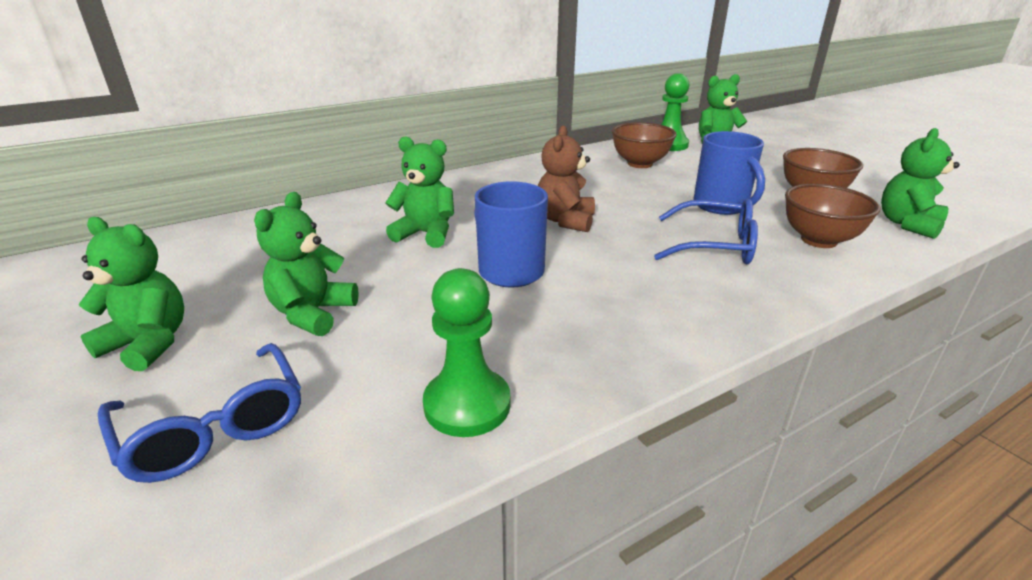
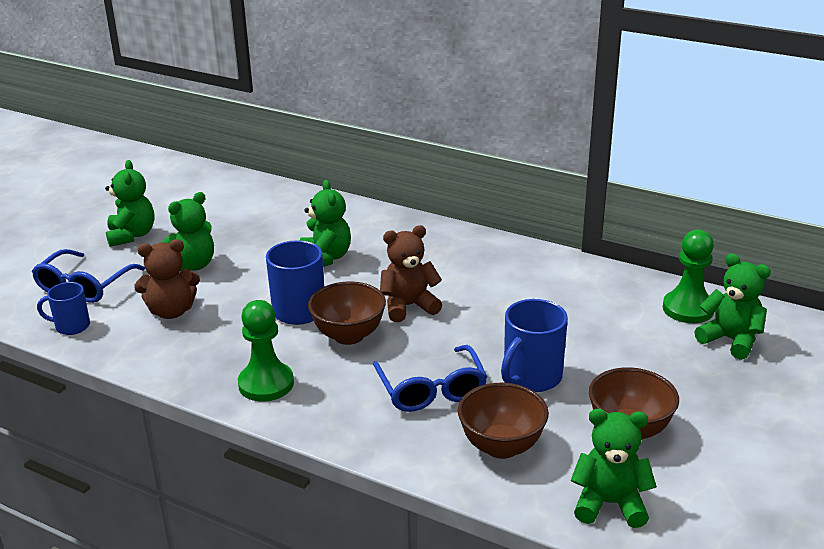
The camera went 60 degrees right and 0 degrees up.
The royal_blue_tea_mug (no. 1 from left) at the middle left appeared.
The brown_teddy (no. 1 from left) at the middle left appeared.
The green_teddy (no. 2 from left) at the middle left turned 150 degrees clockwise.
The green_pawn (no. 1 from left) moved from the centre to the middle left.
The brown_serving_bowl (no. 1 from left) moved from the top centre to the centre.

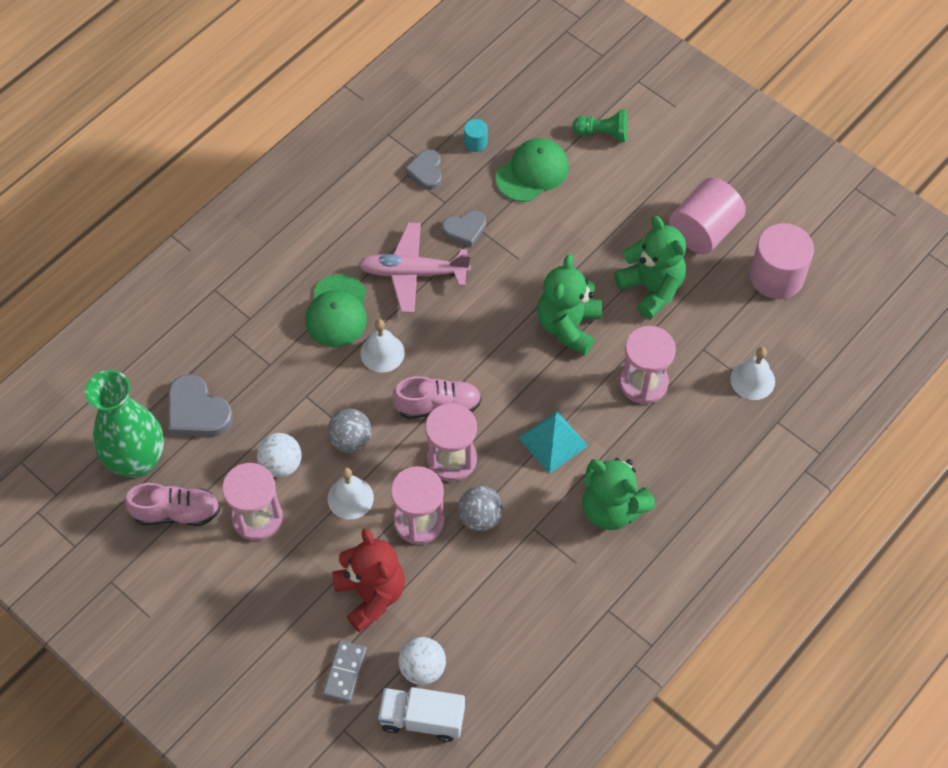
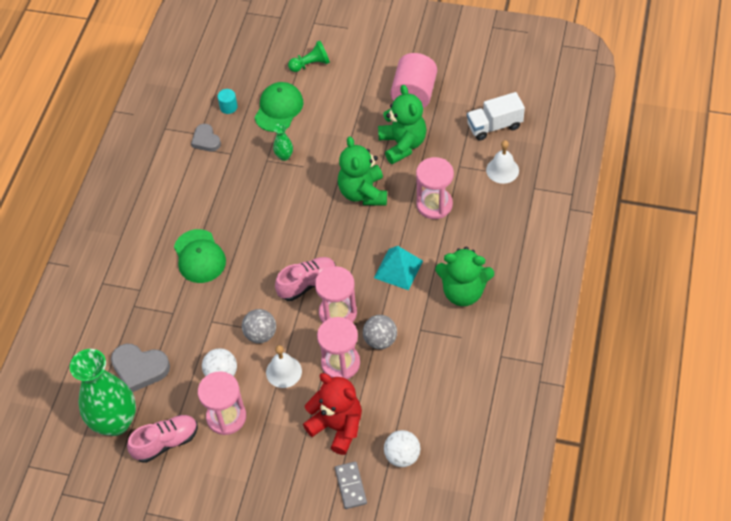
The camera went 25 degrees left and 5 degrees down.
The green_flower_vase (no. 2 from left) at the top centre appeared.
The green_teddy (no. 3 from left in the first image) at the middle right turned 45 degrees clockwise.
The white_toy_truck moved from the bottom centre to the top right.
The pink_aeroplane at the centre disappeared.
The white_bell (no. 2 from left) at the centre disappeared.
The gray_heart (no. 3 from left) at the top centre disappeared.
The pink_solid_cylinder (no. 2 from left) at the middle right disappeared.

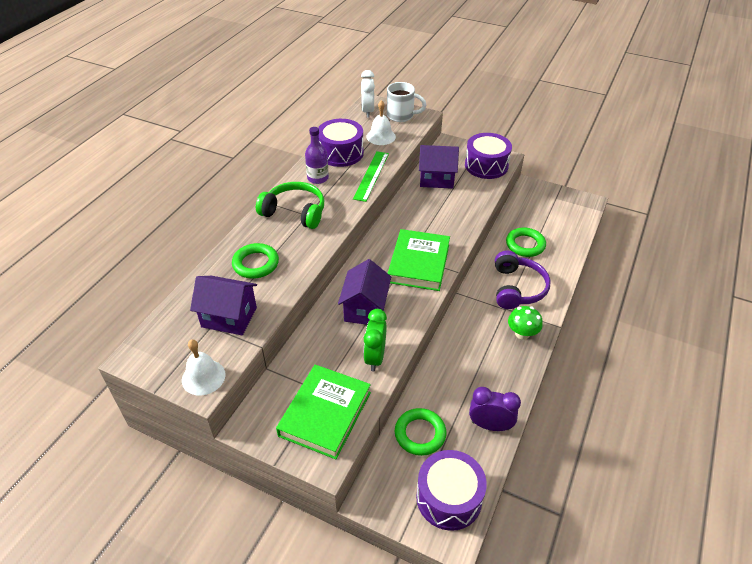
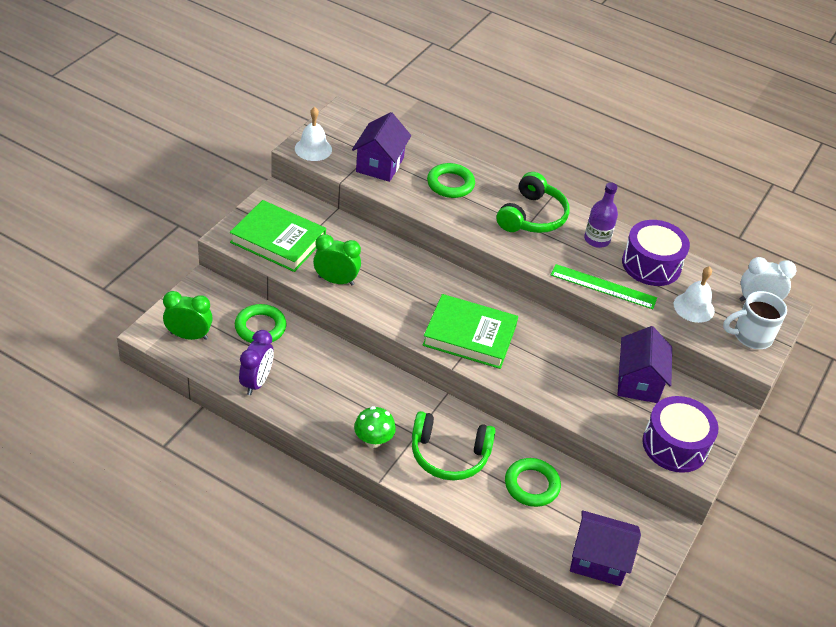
The camera went 90 degrees right and 0 degrees up.
The violet_drum (no. 2 from left) at the bottom centre was replaced by the green_bedside_clock (no. 1 from left) at the middle left.
The violet_over-ear_headphones at the middle right became the green_over-ear_headphones (no. 1 from left) at the bottom centre.
The violet_toy_house (no. 2 from left) moved from the centre to the bottom right.
The white_tea_mug at the top centre turned 60 degrees clockwise.

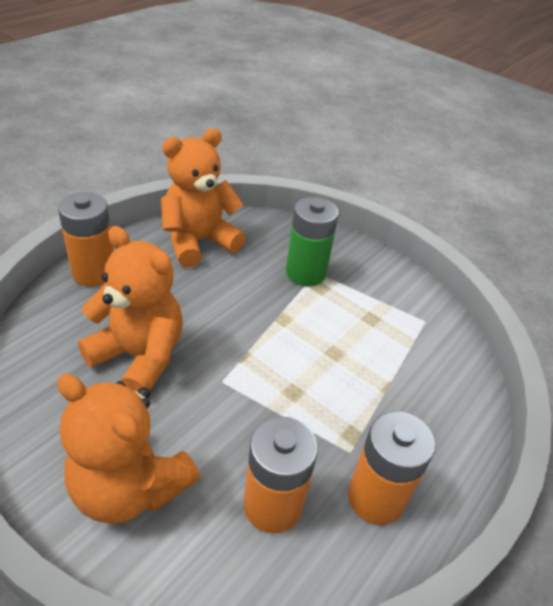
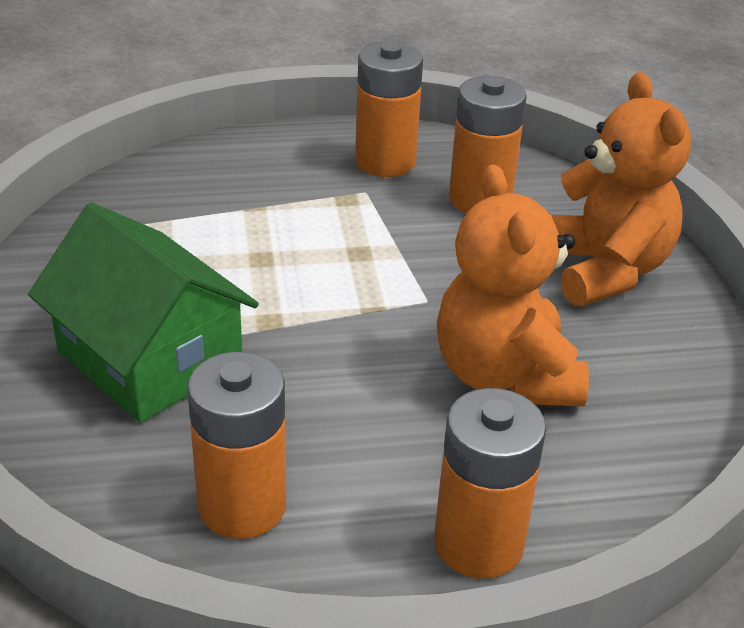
The camera went 135 degrees left and 5 degrees down.
The green_AA_battery at the centre was replaced by the green_toy_house at the middle left.
The bright_orange_teddy (no. 3 from left) at the top centre was replaced by the bright_orange_AA_battery (no. 1 from left) at the bottom left.

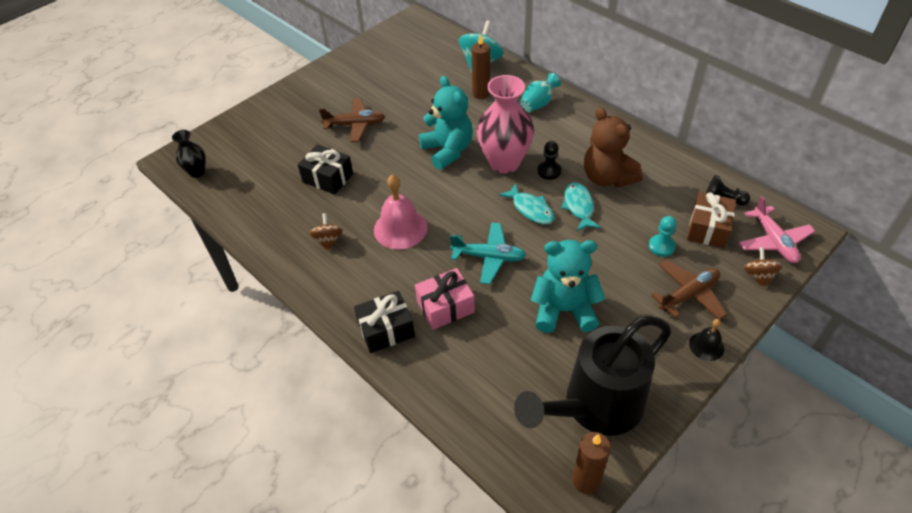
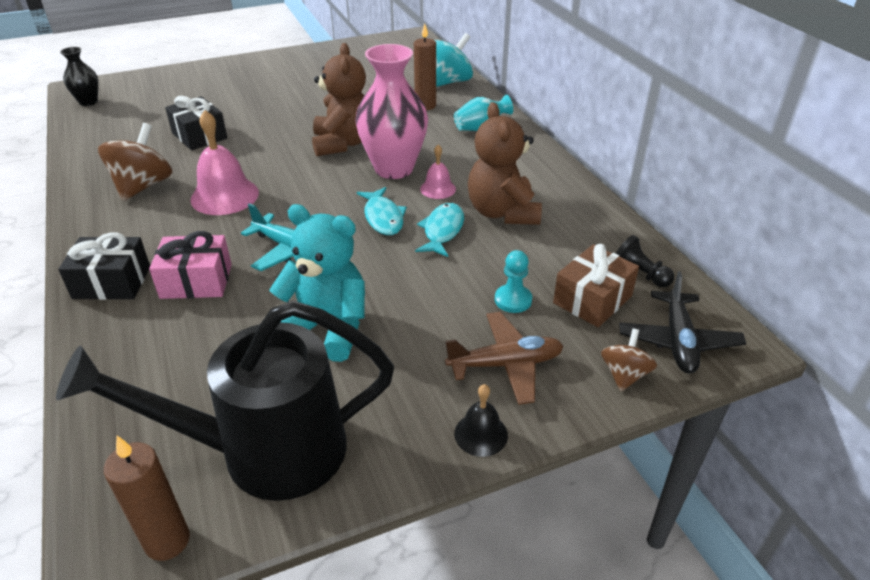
The camera went 20 degrees right and 10 degrees down.
The brown_toy_top (no. 1 from left) at the centre changed to 1.76 times the size.
The aqua_teddy (no. 1 from left) at the top centre became the brown_teddy (no. 1 from left) at the top centre.
The black_pawn (no. 1 from left) at the top centre was replaced by the pink_bell (no. 2 from left) at the top centre.
The pink_aeroplane at the middle right became the black_aeroplane at the middle right.
The brown_aeroplane (no. 1 from left) at the top centre disappeared.

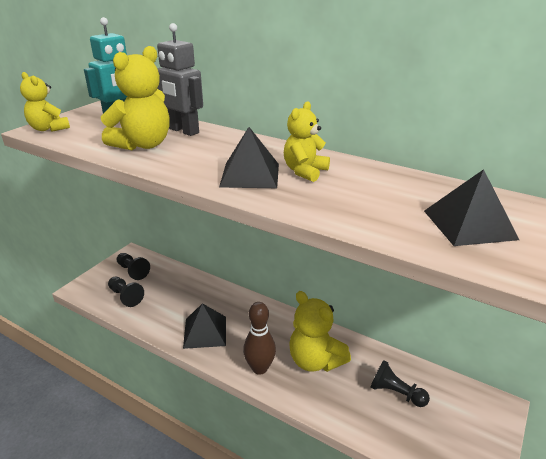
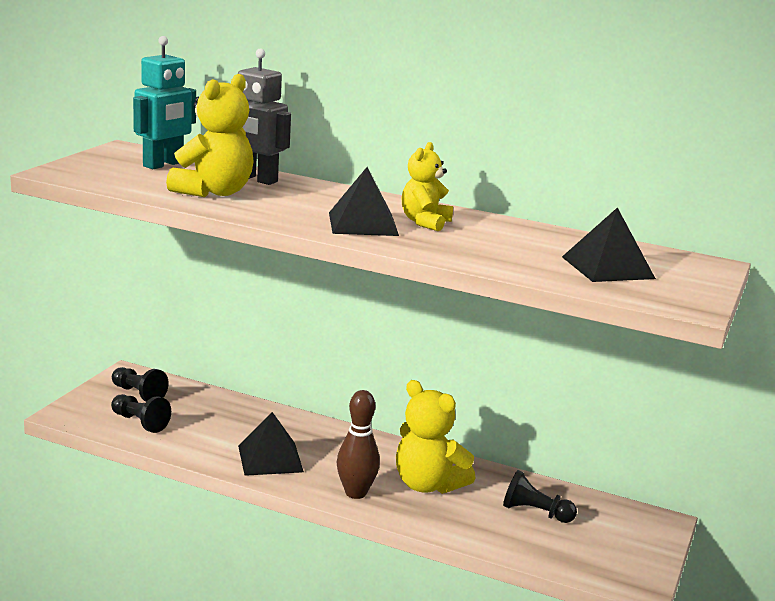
The camera went 10 degrees left and 10 degrees down.
The yellow_teddy (no. 1 from left) at the top left disappeared.

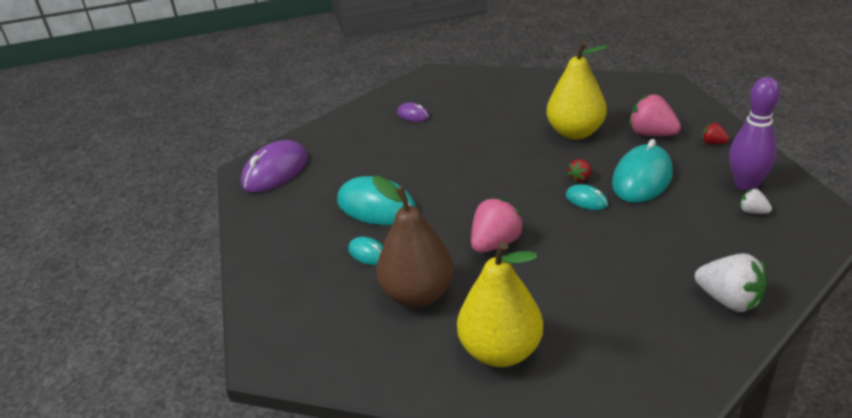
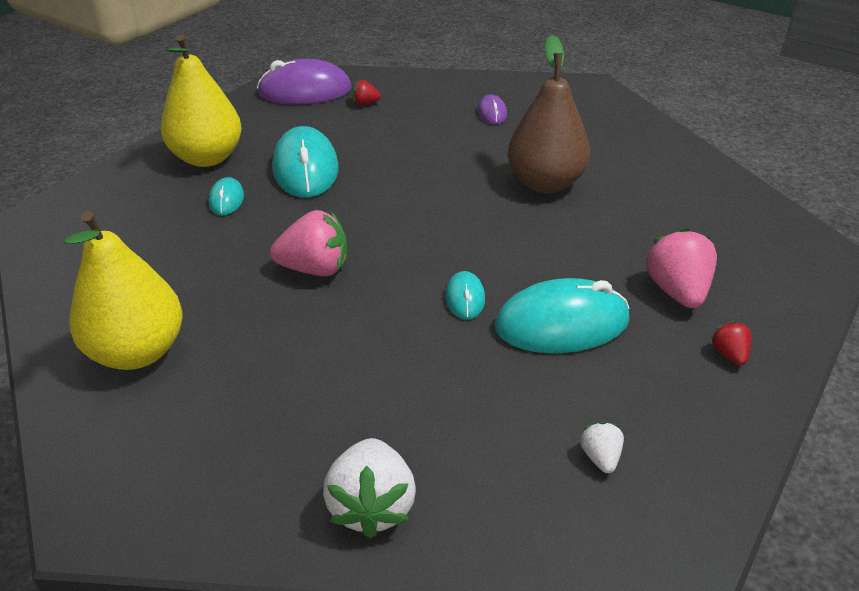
The camera went 45 degrees right and 5 degrees up.
The yellow_pear_fruit (no. 2 from left) moved from the top right to the top left.
The crimson_strawberry (no. 1 from left) moved from the middle right to the top centre.
The brown_pear_fruit moved from the centre to the top centre.
The violet_skittle at the top right disappeared.

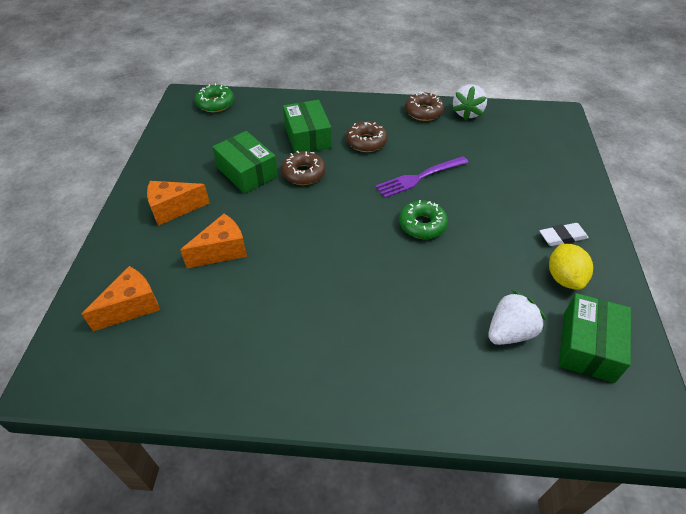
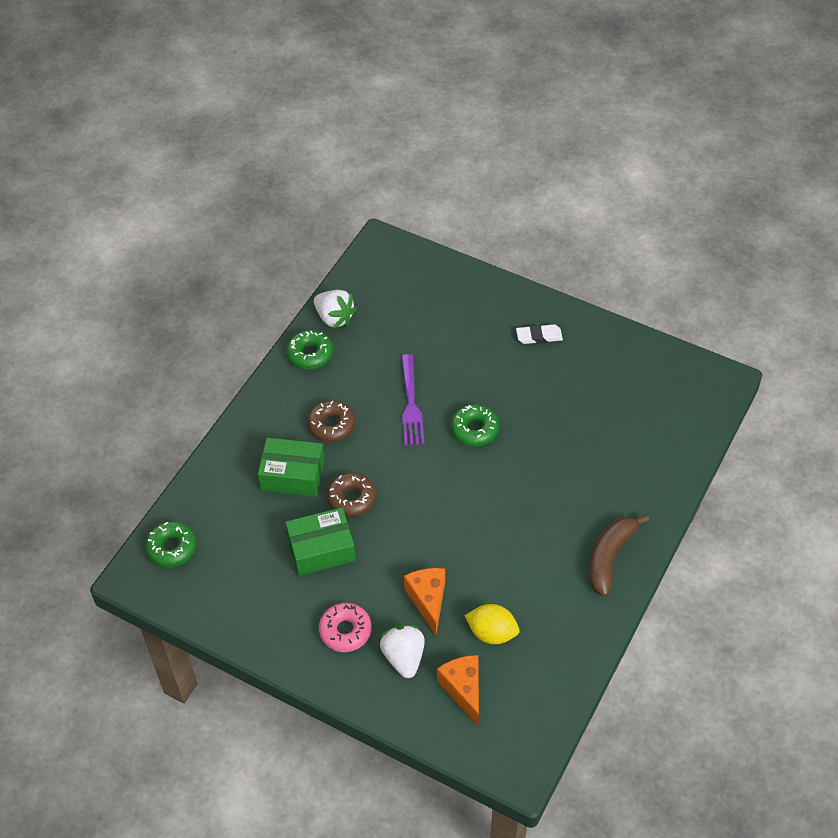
The camera went 65 degrees left and 5 degrees up.
The brown_doughnut (no. 3 from left) at the top centre became the green_doughnut (no. 2 from left) at the centre.
The bright_orange_cheese_wedge (no. 2 from left) at the middle left was replaced by the pink_doughnut at the bottom centre.
The white_strawberry (no. 2 from left) moved from the middle right to the bottom centre.
The yellow_lemon moved from the middle right to the bottom centre.
The white_pencil_eraser at the middle right turned 75 degrees clockwise.
The brown_toy_banana at the middle right appeared.
The green_parcel (no. 3 from left) at the middle right disappeared.

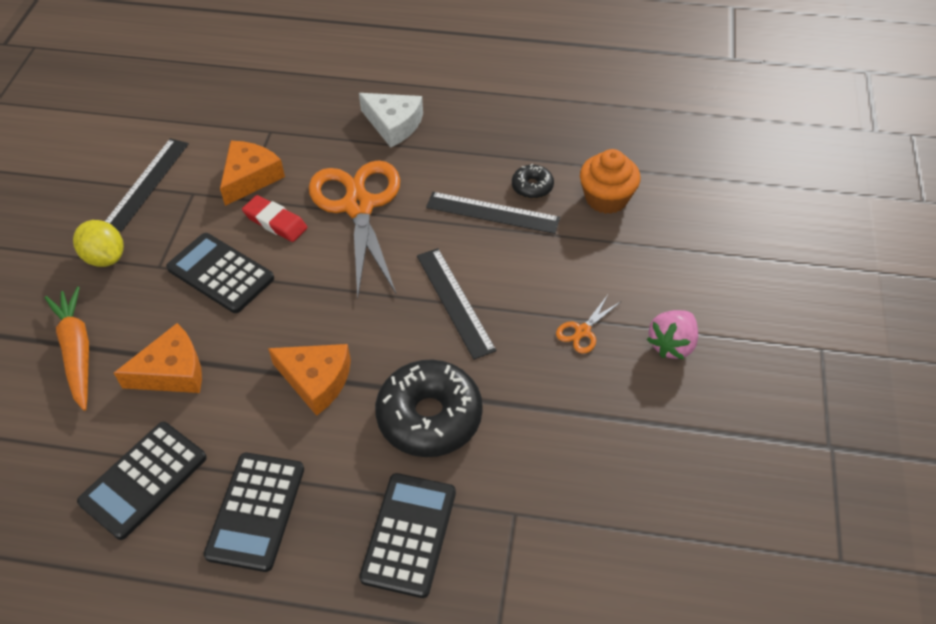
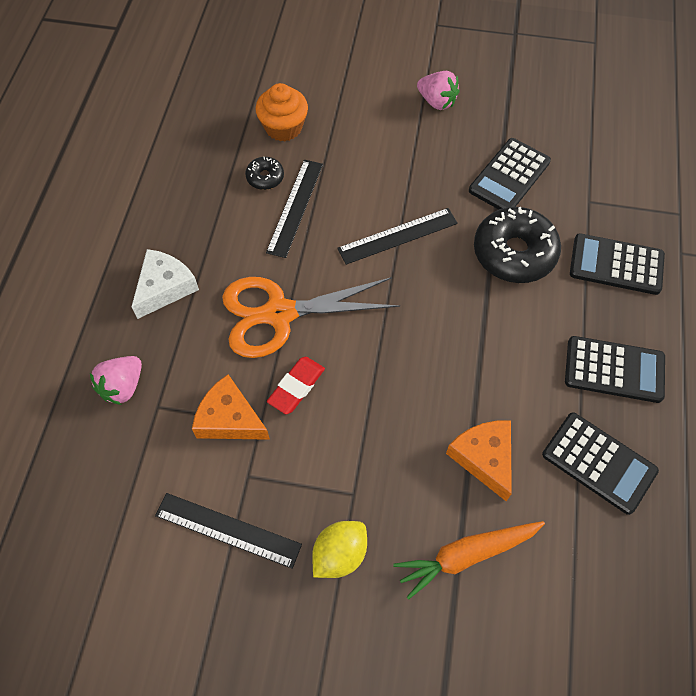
The camera went 90 degrees left and 10 degrees up.
The pink_strawberry (no. 1 from left) at the middle left appeared.
The black_adding_machine (no. 2 from left in the first image) moved from the middle left to the top right.
The bright_orange_cheese_wedge (no. 3 from left) at the middle left disappeared.
The bright_orange_scissors (no. 2 from left) at the centre disappeared.

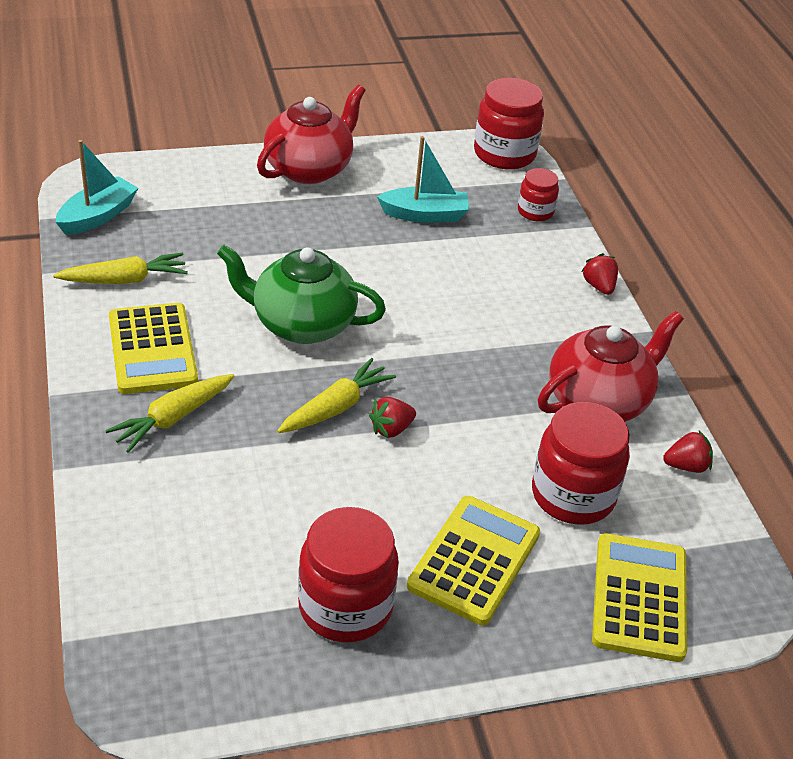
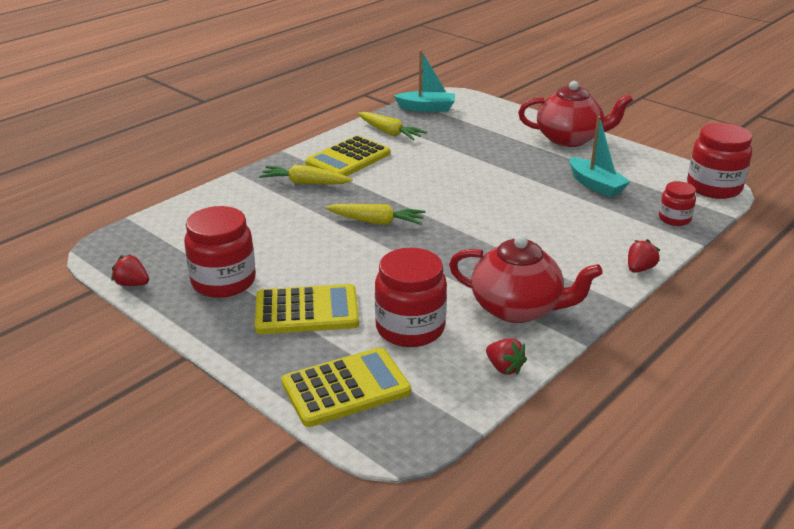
The camera went 60 degrees right and 10 degrees down.
The crimson_strawberry (no. 1 from left) moved from the centre to the middle left.
The green_teapot at the centre disappeared.

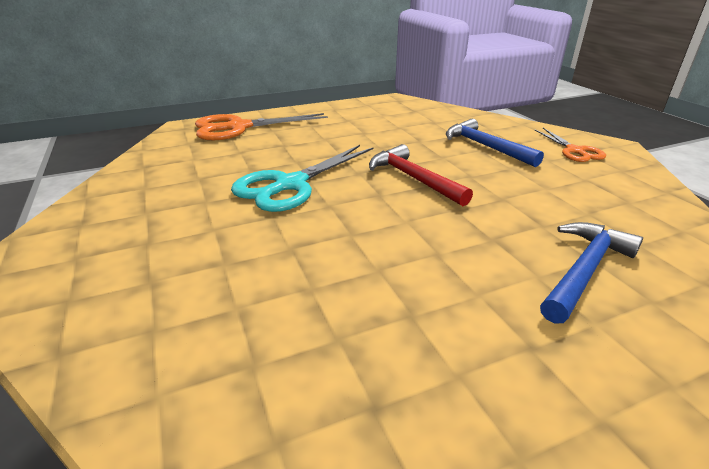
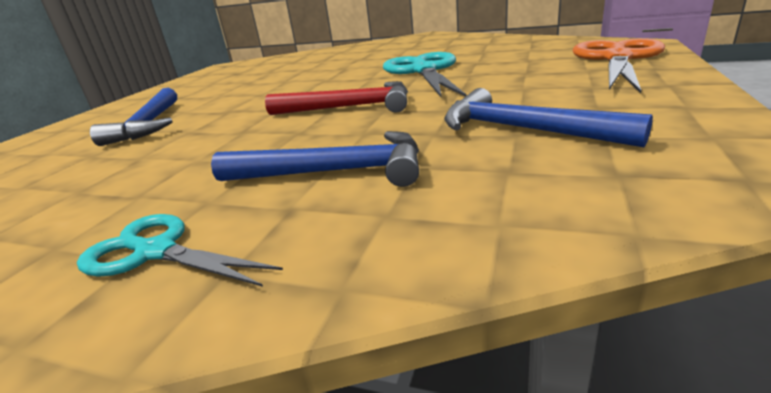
The camera went 135 degrees right and 5 degrees down.
The bright_orange_scissors (no. 2 from left) at the top right became the aqua_scissors (no. 1 from left) at the middle left.
The royal_blue_hammer (no. 3 from left) at the top right appeared.

